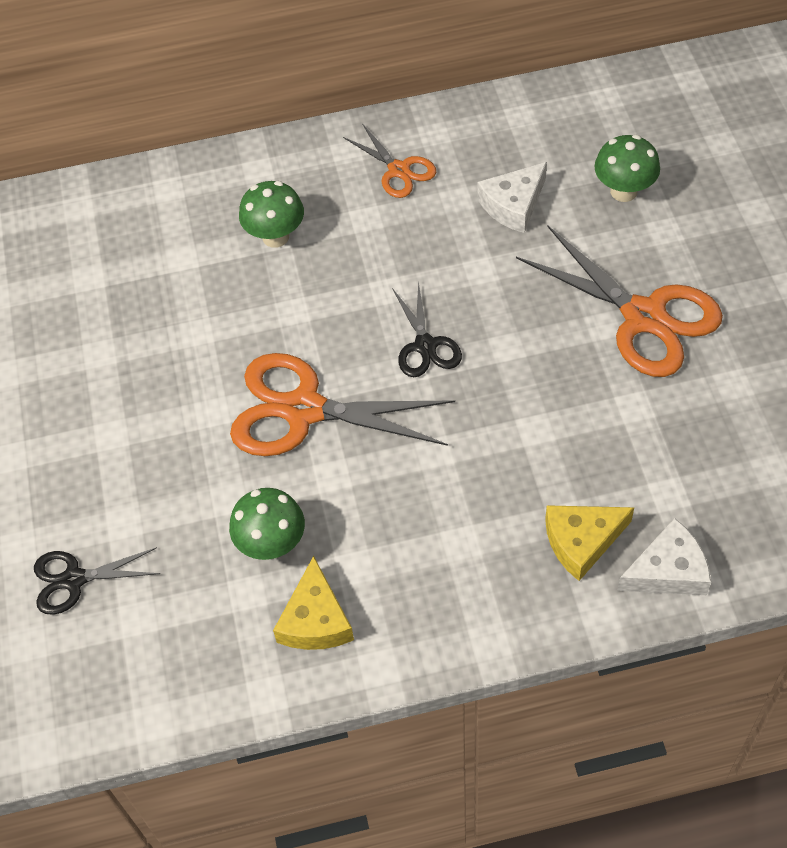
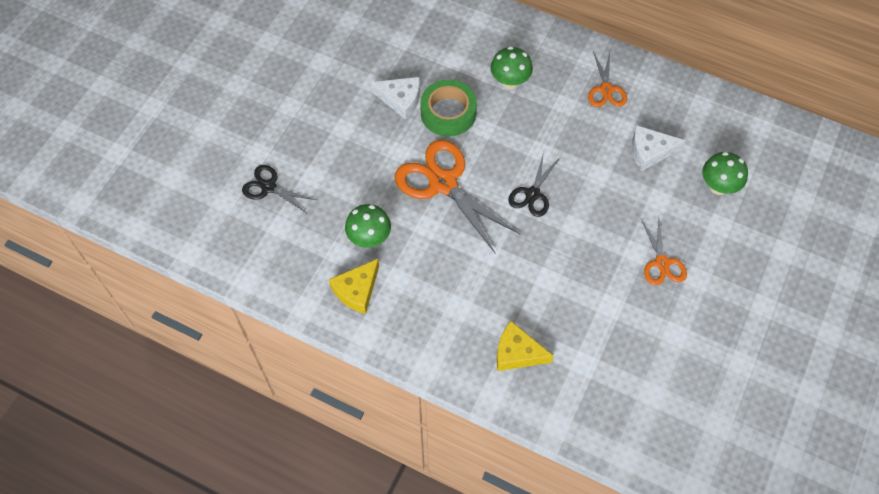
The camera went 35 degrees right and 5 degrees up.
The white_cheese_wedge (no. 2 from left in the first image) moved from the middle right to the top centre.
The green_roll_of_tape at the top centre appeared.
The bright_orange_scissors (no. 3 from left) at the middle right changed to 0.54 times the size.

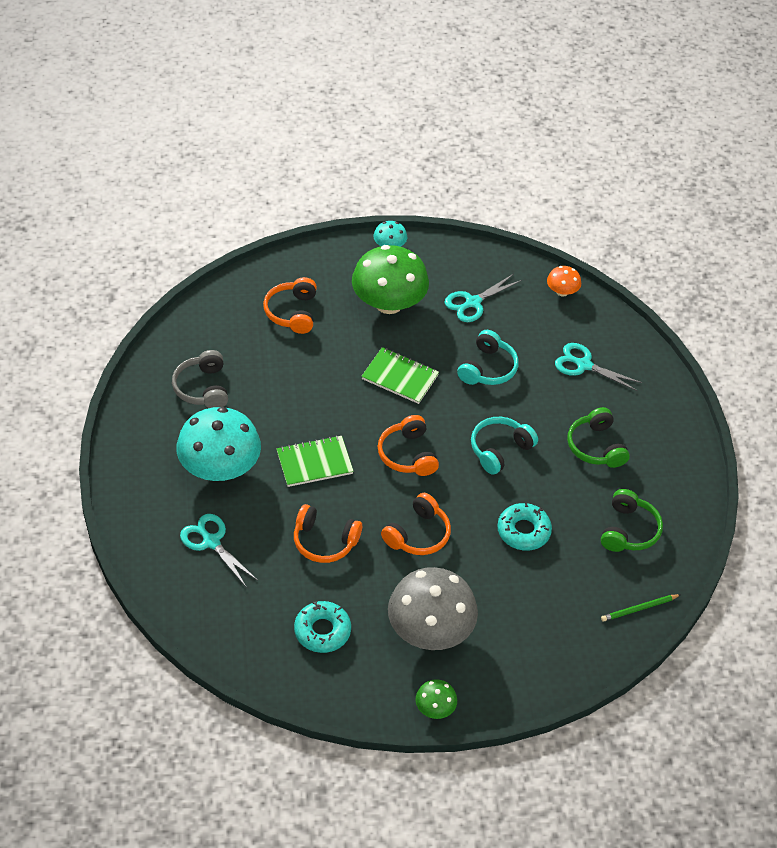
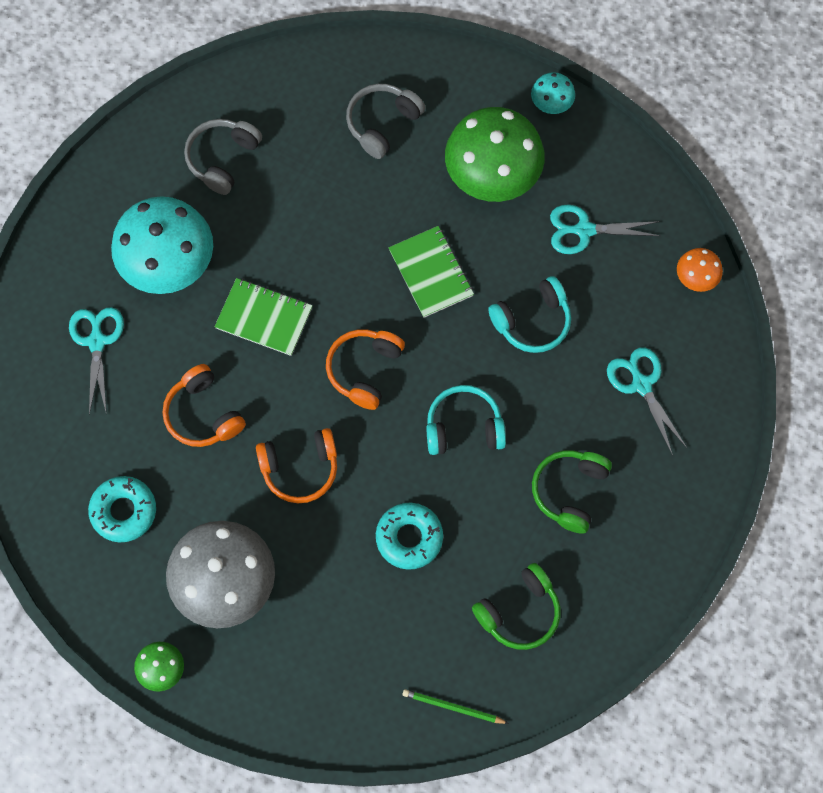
The camera went 40 degrees right and 20 degrees up.
The bright_orange_over-ear_headphones (no. 1 from left) at the centre became the gray_over-ear_headphones (no. 2 from left) at the top centre.

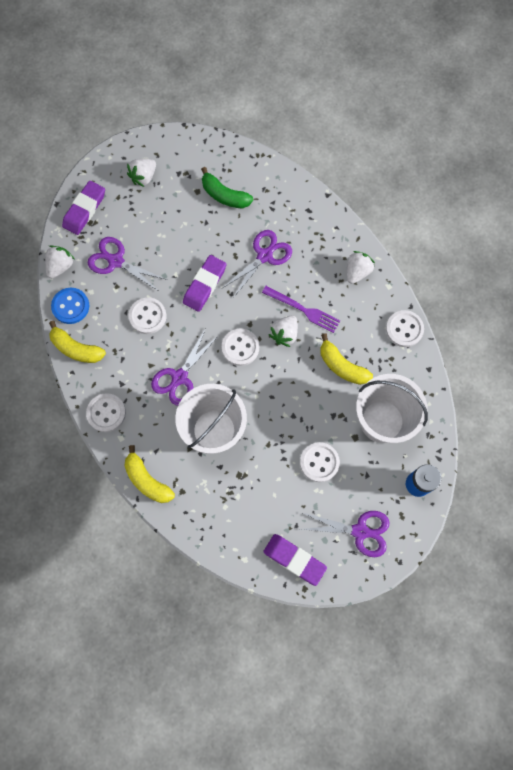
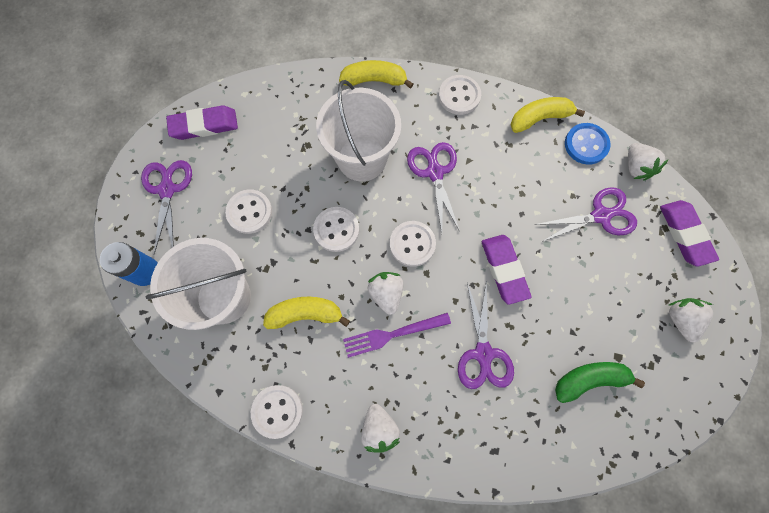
The camera went 135 degrees right and 0 degrees up.
The violet_scissors (no. 4 from left in the first image) at the bottom right turned 120 degrees clockwise.
The white_shirt_button (no. 2 from left in the first image) moved from the middle left to the centre.

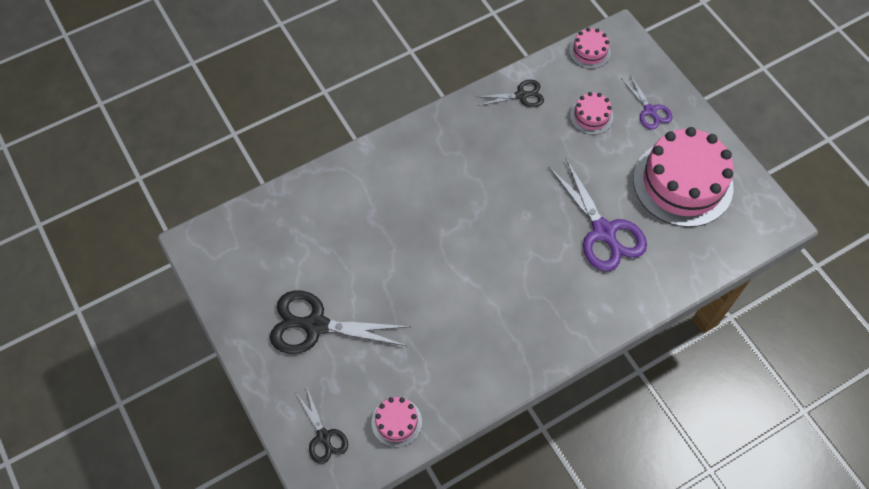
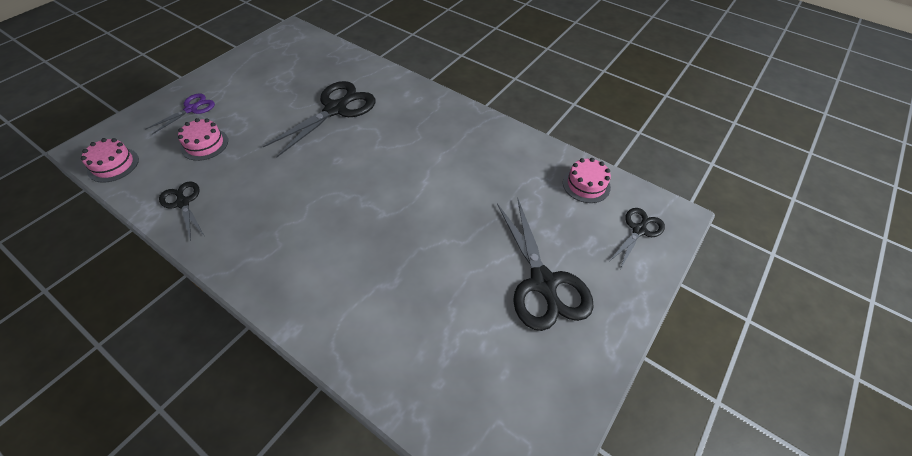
The camera went 115 degrees left and 10 degrees down.
The violet_scissors (no. 1 from left) at the middle right became the black_scissors (no. 2 from left) at the top centre.
The pink_gateau (no. 4 from left) at the middle right disappeared.

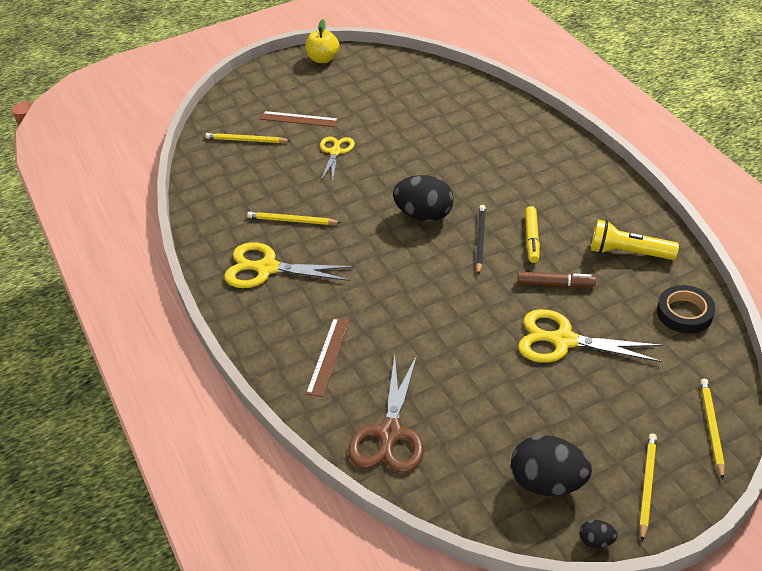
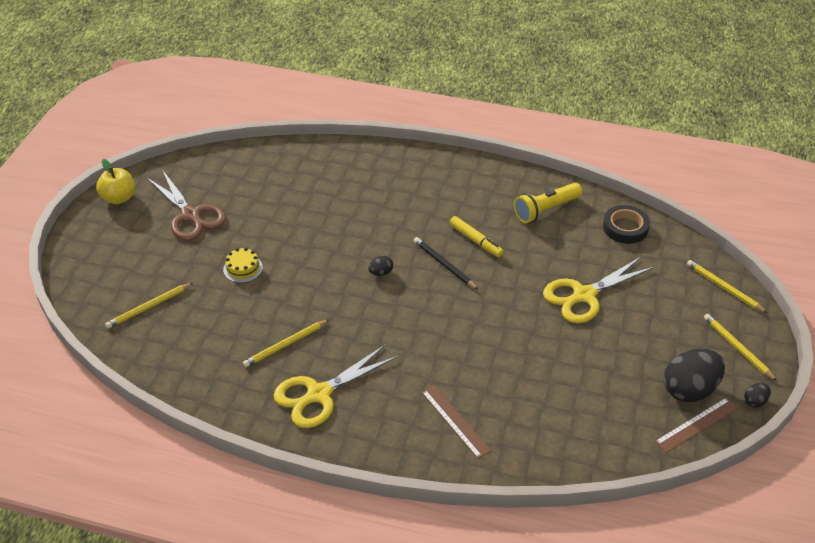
The camera went 50 degrees left and 0 degrees up.
The brown_scissors moved from the bottom centre to the middle left.
The yellow_scissors (no. 2 from left) at the top centre was replaced by the yellow_gateau at the middle left.
The black_toy_egg (no. 1 from left) at the centre changed to 0.45 times the size.
The brown_straightedge (no. 1 from left in the first image) moved from the top centre to the bottom right.
The brown_marker at the middle right disappeared.

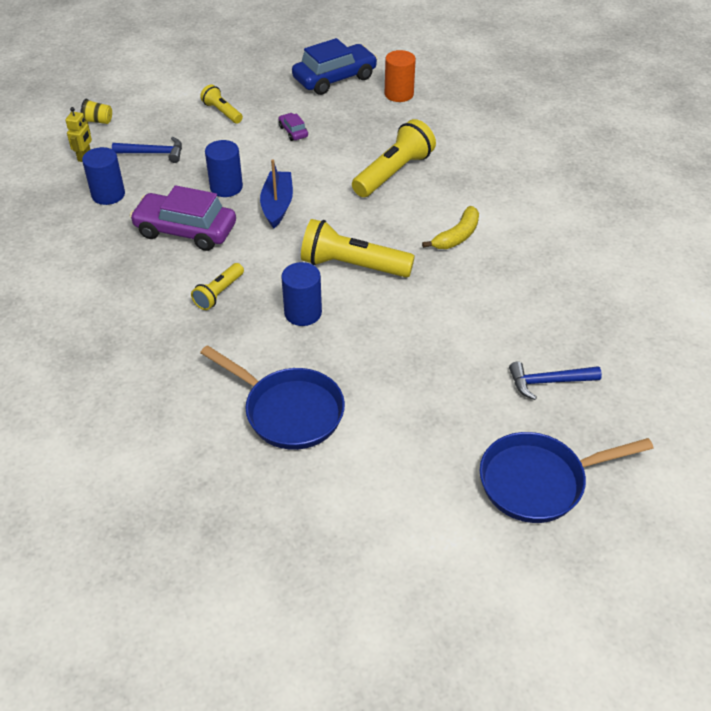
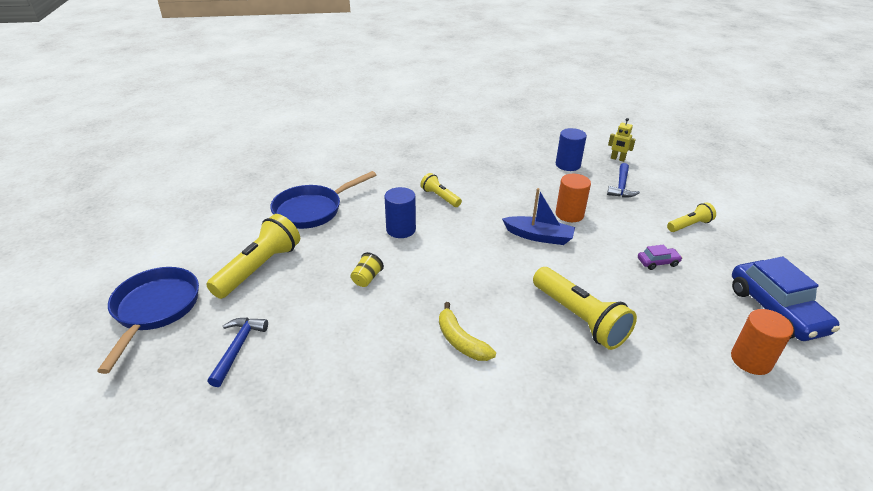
The camera went 105 degrees right and 10 degrees down.
The yellow_flashlight (no. 3 from left in the first image) moved from the centre to the middle left.
The yellow_cup moved from the top left to the centre.
The royal_blue_solid_cylinder (no. 2 from left) at the top left became the bright_orange_solid_cylinder (no. 1 from left) at the centre.
The violet_automobile (no. 1 from left) at the top left disappeared.

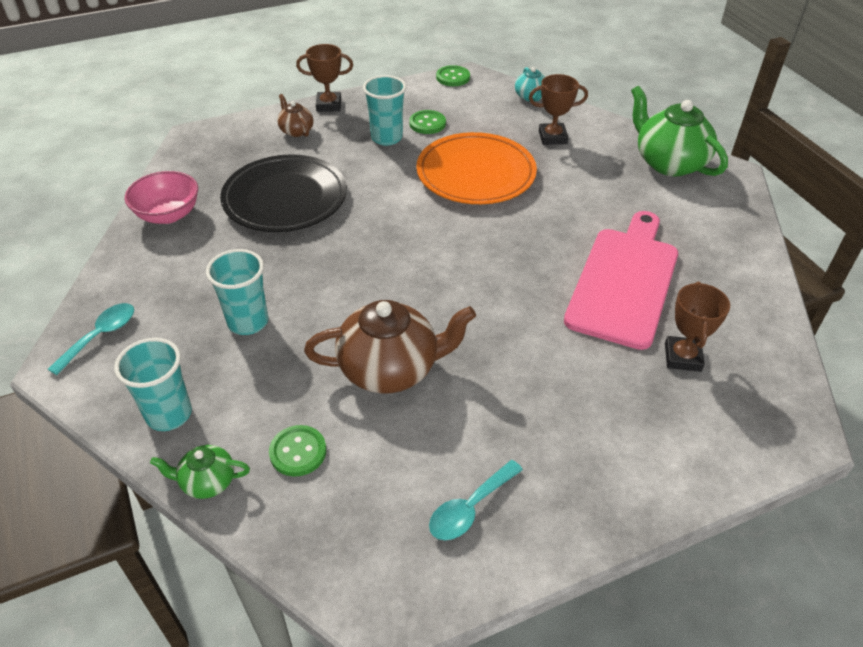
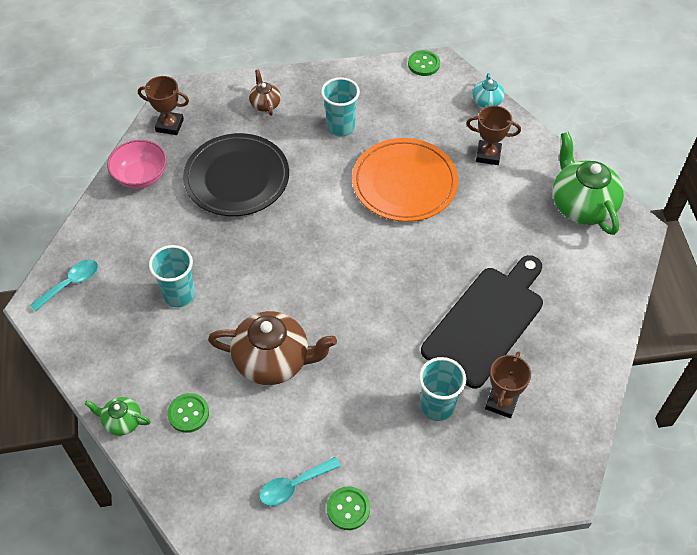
The camera went 15 degrees right and 10 degrees up.
The brown_trophy (no. 1 from left) moved from the top centre to the top left.
The green_shirt_button (no. 2 from left) moved from the top centre to the bottom centre.
The aqua_cup (no. 1 from left in the first image) moved from the middle left to the bottom centre.
The pink_cutting_board at the middle right became the black_cutting_board at the middle right.

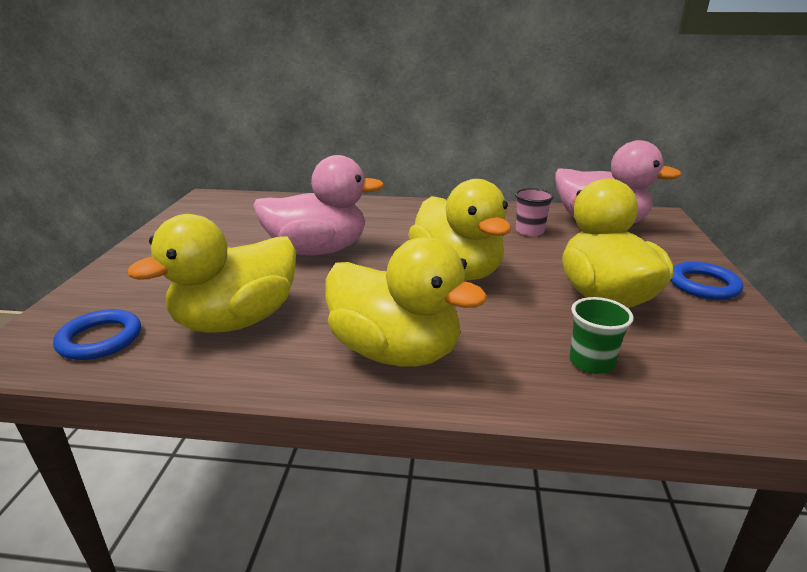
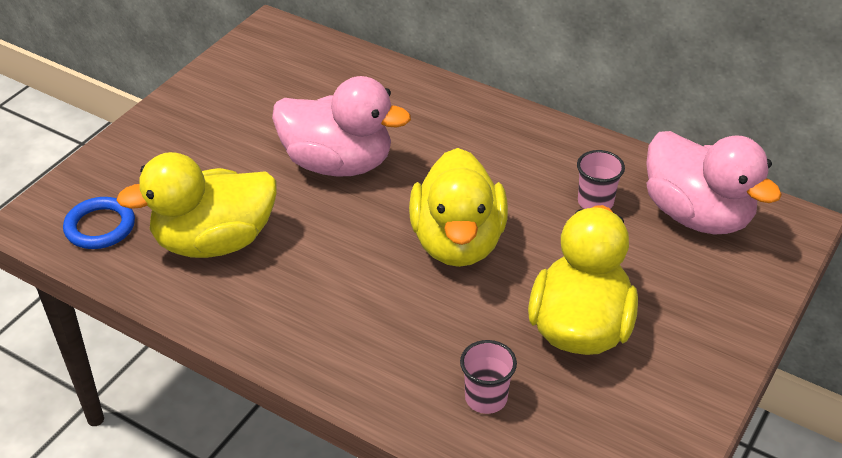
The camera went 25 degrees right and 15 degrees up.
The green_cup at the middle right became the pink_cup (no. 1 from left) at the bottom centre.
The yellow_duck (no. 2 from left) at the centre disappeared.
The royal_blue_hoop (no. 2 from left) at the middle right disappeared.

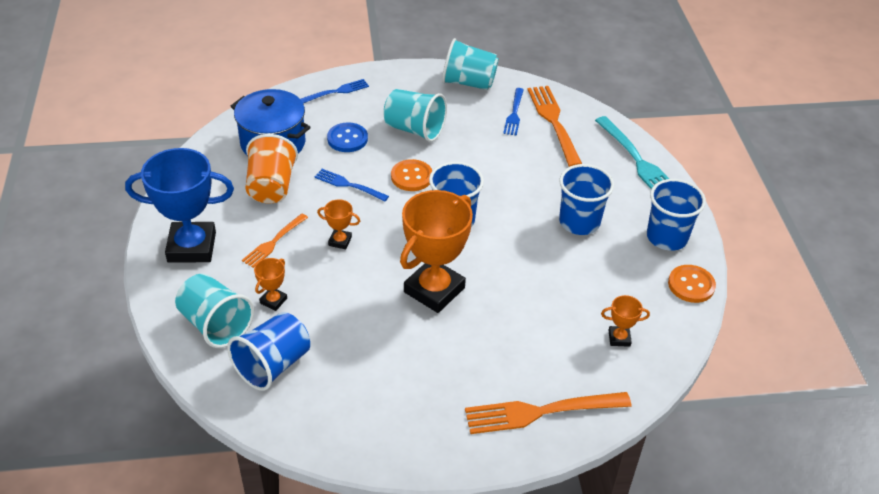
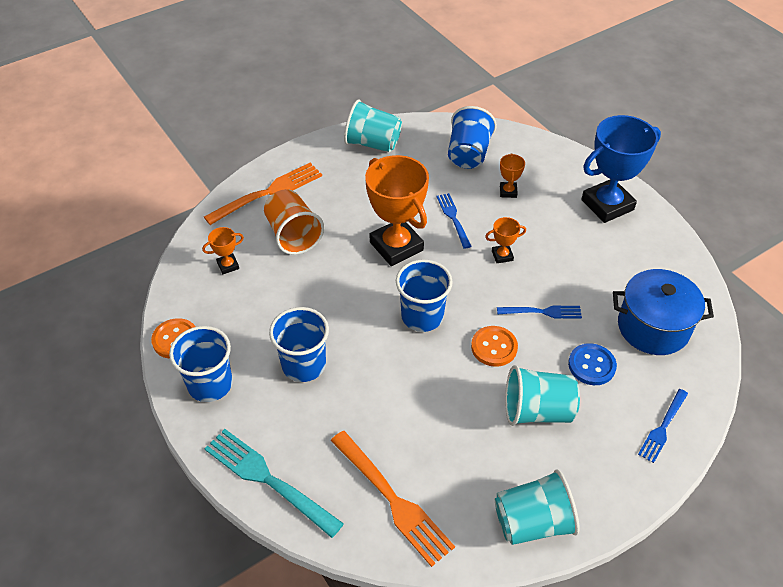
The camera went 155 degrees right and 5 degrees up.
The bright_orange_cup moved from the middle left to the centre.
The aqua_cup (no. 1 from left) moved from the middle left to the top centre.
The bright_orange_trophy (no. 3 from left in the first image) at the centre turned 45 degrees counterclockwise.
The royal_blue_table_fork (no. 3 from left in the first image) moved from the top centre to the centre.
The bright_orange_table_fork (no. 1 from left) at the middle left disappeared.

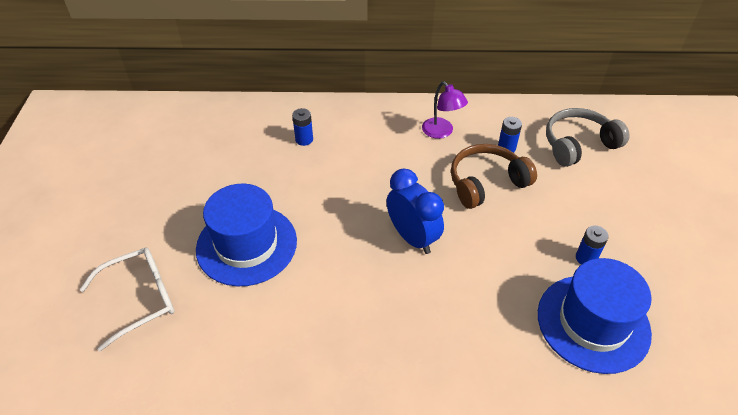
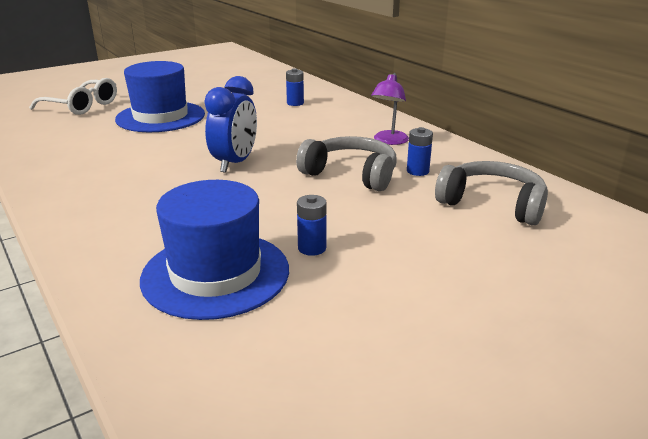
The camera went 55 degrees right and 20 degrees down.
The brown_over-ear_headphones at the middle right became the gray_over-ear_headphones (no. 1 from left) at the centre.

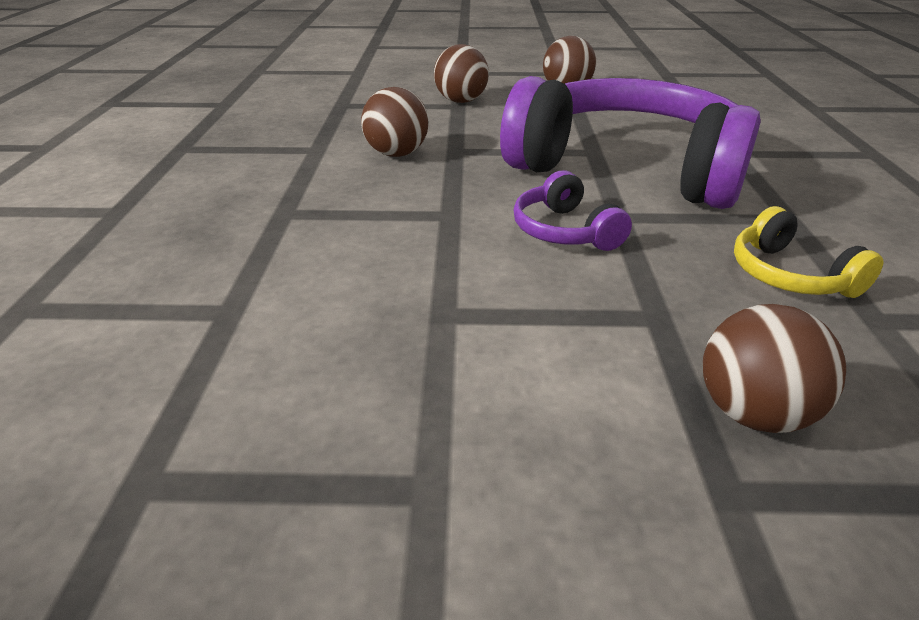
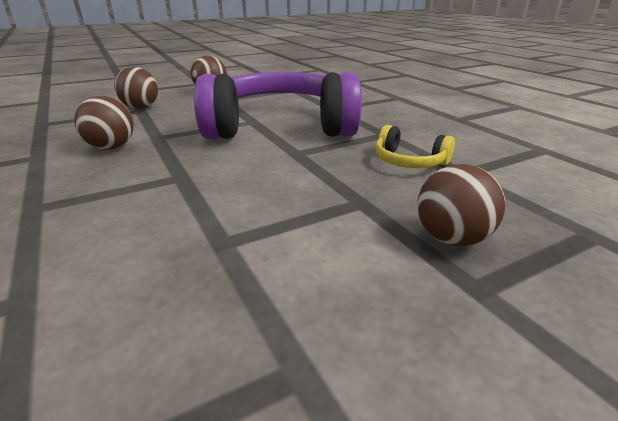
The camera went 30 degrees left and 5 degrees down.
The violet_over-ear_headphones (no. 1 from left) at the centre disappeared.

